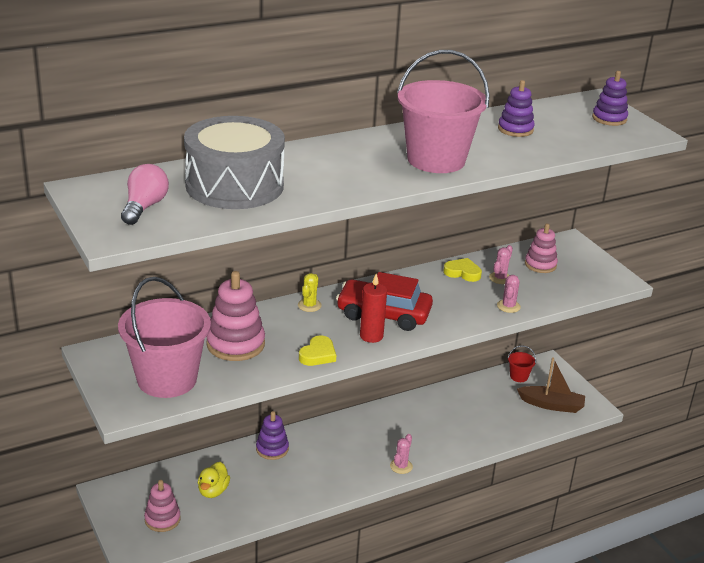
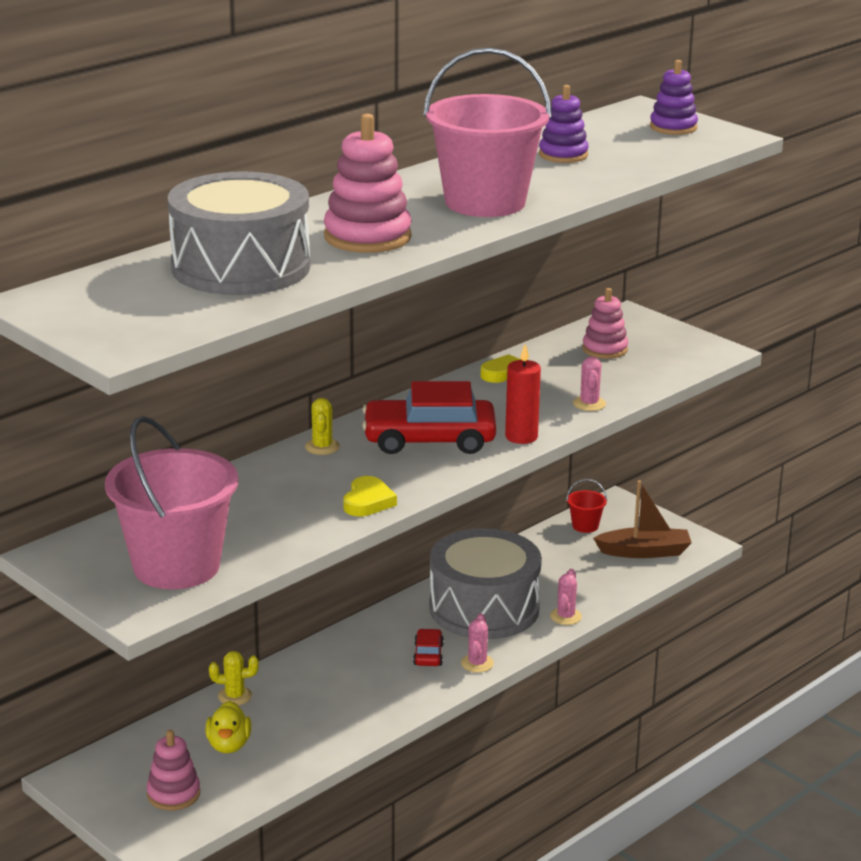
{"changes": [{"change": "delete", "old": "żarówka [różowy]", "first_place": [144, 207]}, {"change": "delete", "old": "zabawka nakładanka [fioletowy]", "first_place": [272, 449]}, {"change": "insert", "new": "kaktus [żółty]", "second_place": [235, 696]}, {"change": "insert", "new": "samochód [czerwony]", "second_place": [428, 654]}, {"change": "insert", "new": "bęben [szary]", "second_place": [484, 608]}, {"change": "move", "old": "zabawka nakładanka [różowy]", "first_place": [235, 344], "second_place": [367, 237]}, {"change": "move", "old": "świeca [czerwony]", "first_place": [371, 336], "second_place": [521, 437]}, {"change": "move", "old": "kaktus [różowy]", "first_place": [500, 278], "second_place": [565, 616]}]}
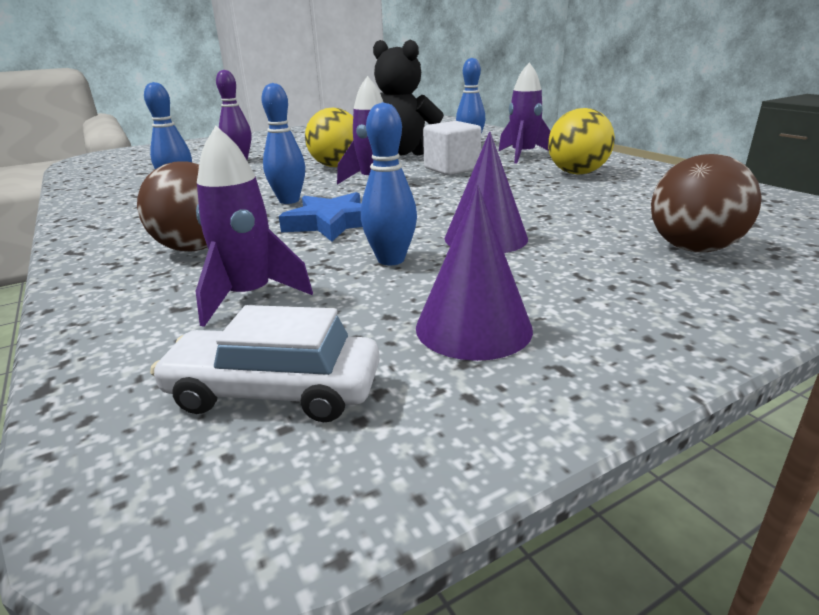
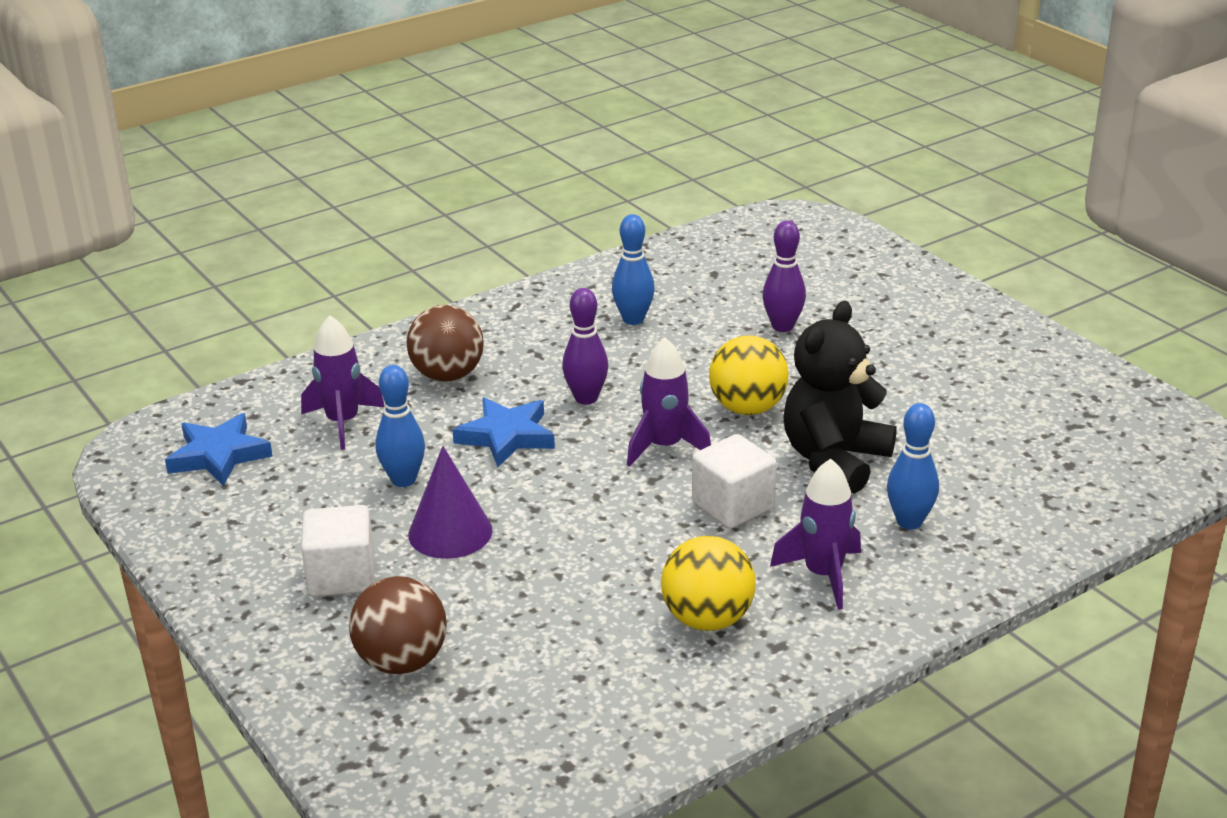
{"changes": [{"change": "delete", "old": "stożek [fioletowy]", "first_place": [473, 327]}, {"change": "insert", "new": "sześcian [biały]", "second_place": [342, 576]}, {"change": "replace", "old": "samochód [biały]", "new": "gwiazda [niebieski]", "first_place": [274, 391], "second_place": [218, 455]}, {"change": "recolor", "old": "kręgiel [niebieski]", "new": "kręgiel [fioletowy]", "first_place": [289, 201], "second_place": [586, 398]}]}
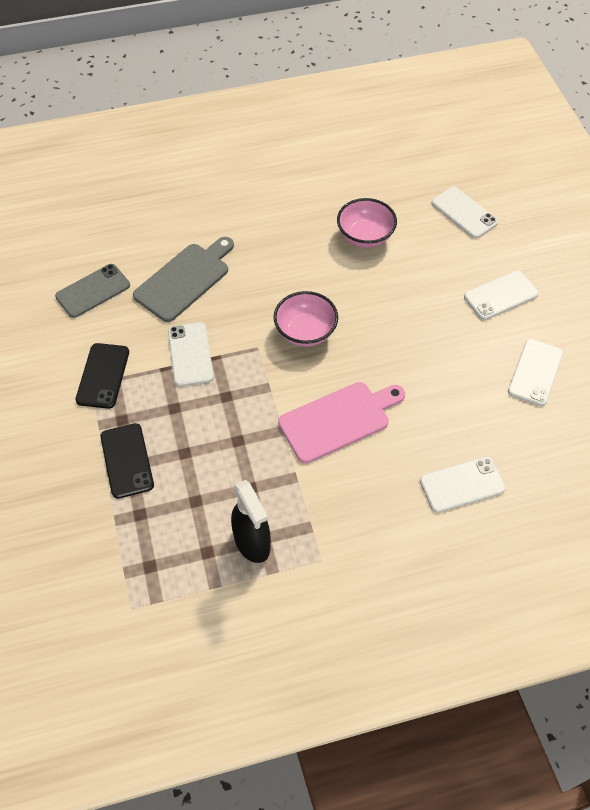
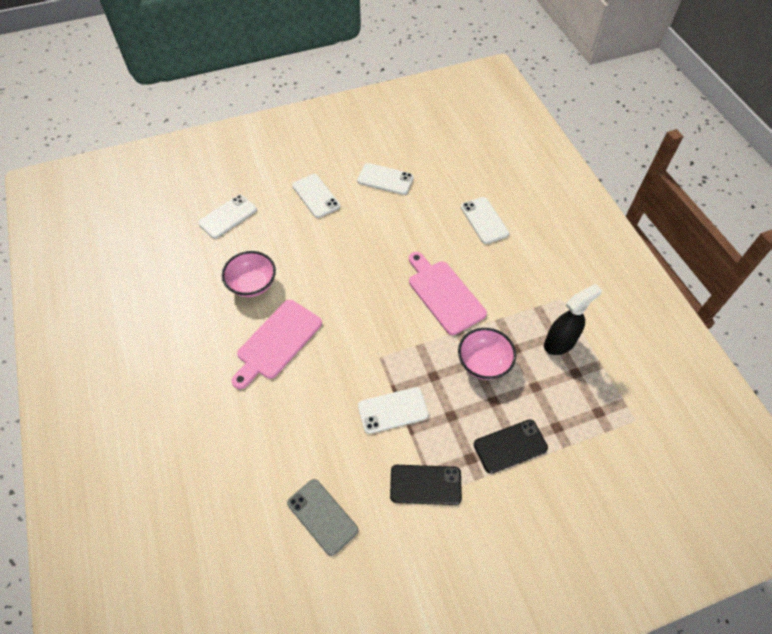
{"changes": [{"change": "delete", "old": "deska do krojenia [szary]", "first_place": [185, 280]}, {"change": "insert", "new": "deska do krojenia [różowy]", "second_place": [277, 342]}, {"change": "move", "old": "miska [różowy]", "first_place": [305, 332], "second_place": [483, 363]}]}
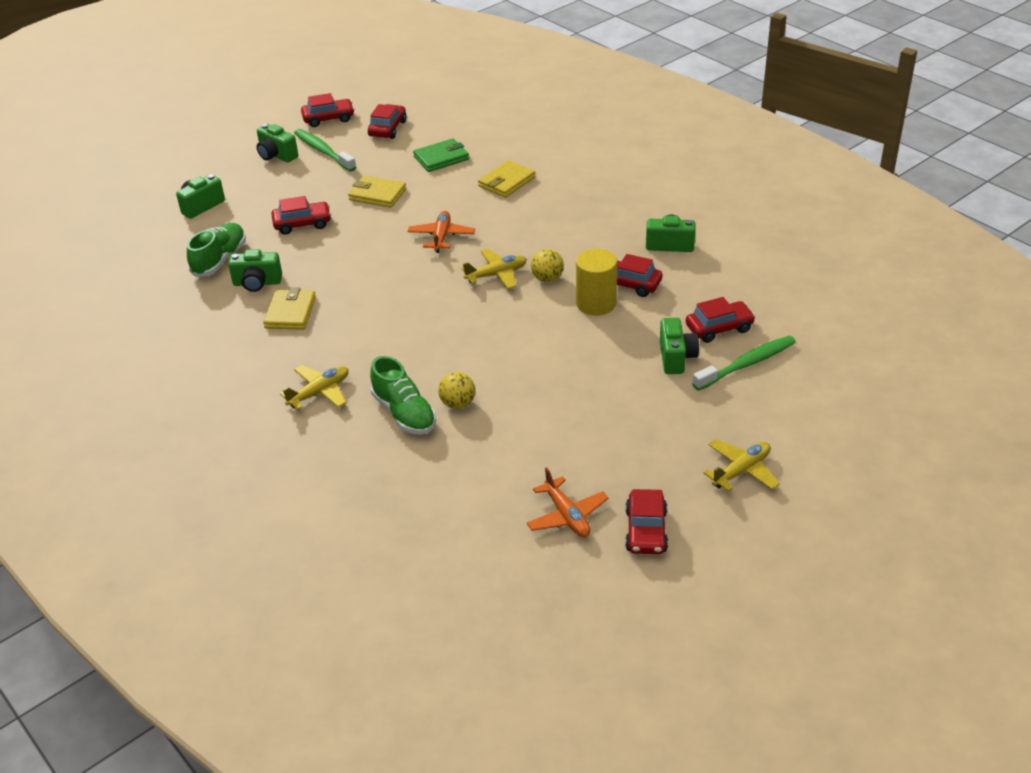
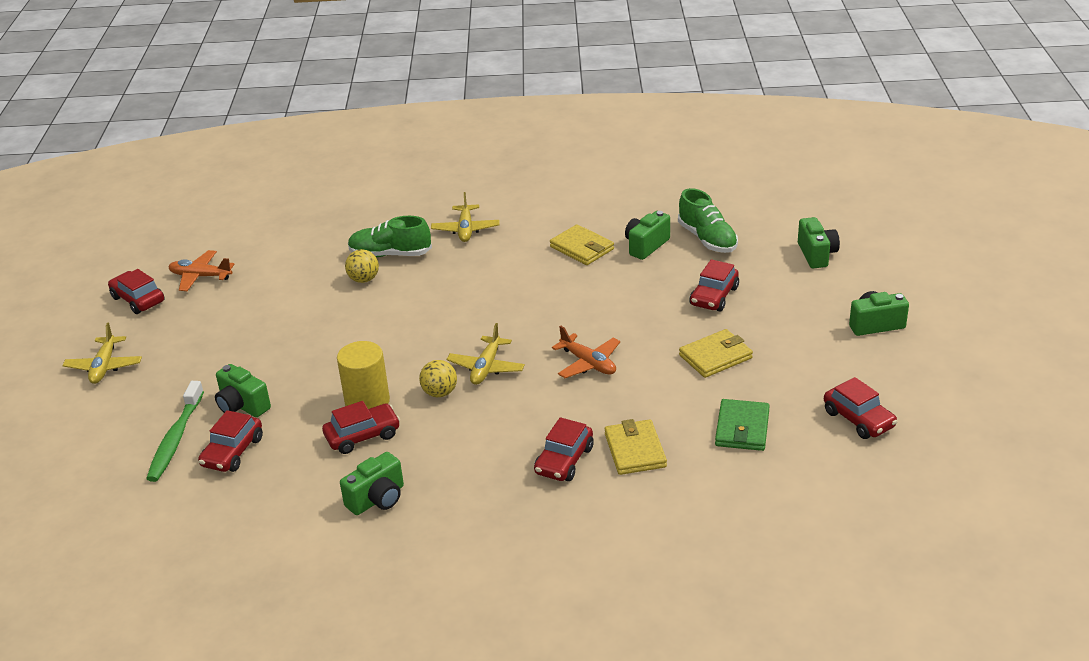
{"changes": [{"change": "delete", "old": "szczoteczka do zębów [zielony]", "first_place": [323, 151]}, {"change": "move", "old": "samochód [czerwony]", "first_place": [328, 119], "second_place": [564, 460]}]}
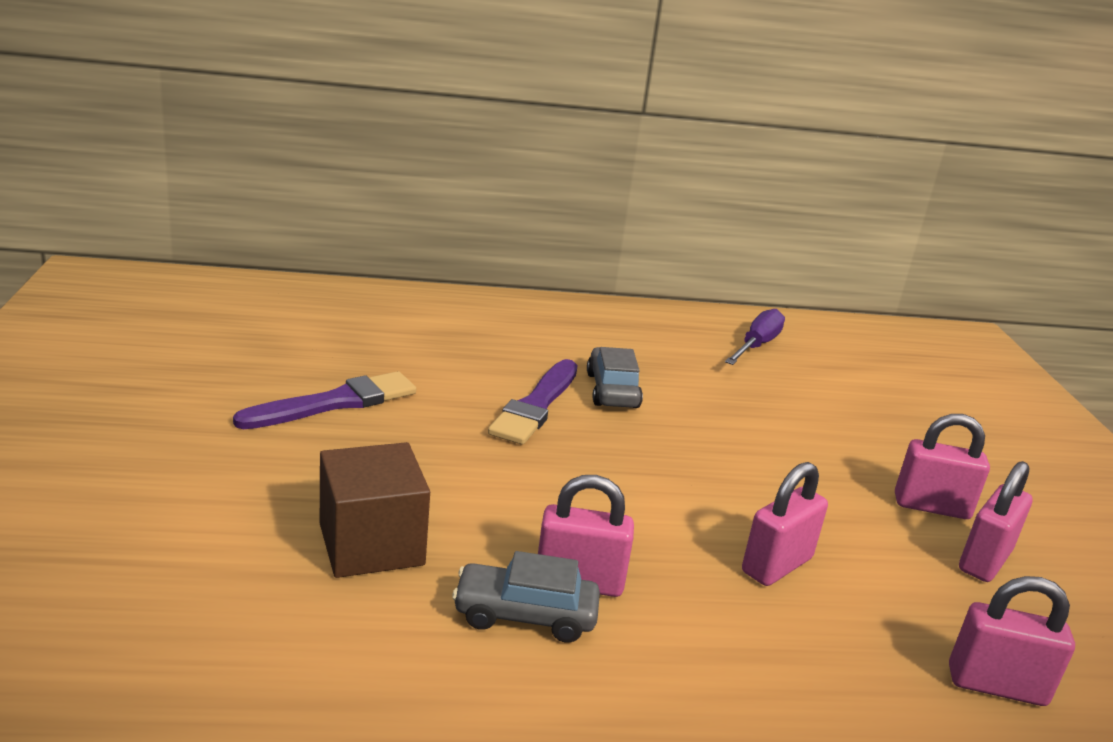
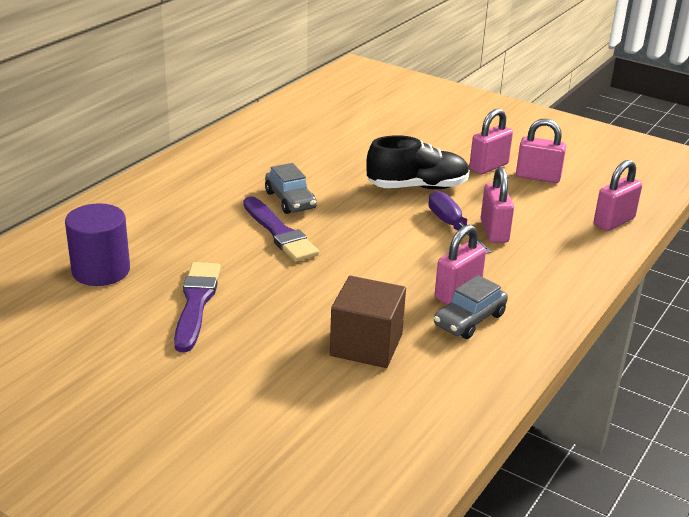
{"changes": [{"change": "insert", "new": "walec [fioletowy]", "second_place": [101, 271]}, {"change": "insert", "new": "but [czarny]", "second_place": [417, 187]}, {"change": "move", "old": "śrubokręt [fioletowy]", "first_place": [756, 345], "second_place": [452, 226]}, {"change": "rotate", "old": "samochód [szary]", "first_place": [612, 390], "second_place": [290, 200], "degrees": -150}, {"change": "rotate", "old": "kłódka [różowy]", "first_place": [984, 560], "second_place": [538, 177], "degrees": -60}]}
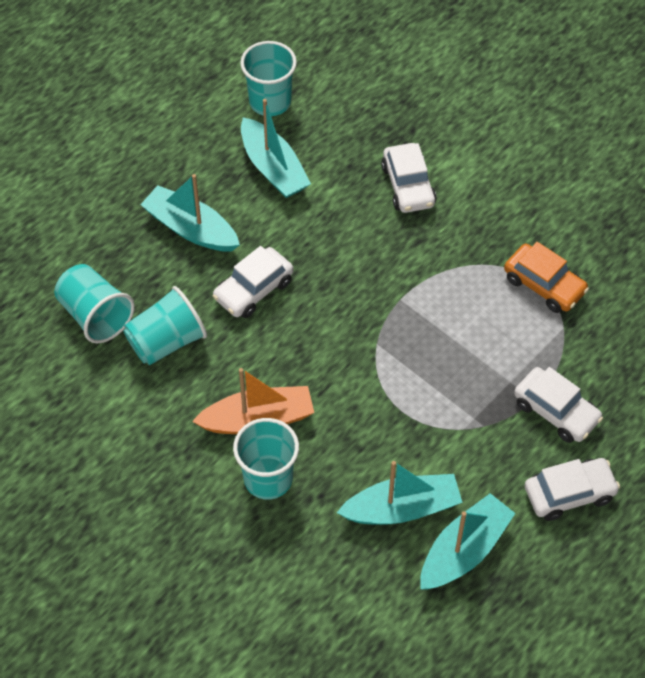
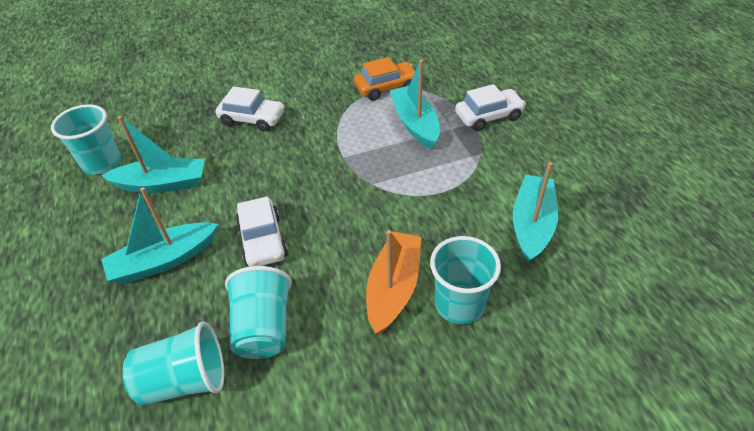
{"changes": [{"change": "delete", "old": "samochód [biały]", "first_place": [569, 494]}, {"change": "move", "old": "łódka [turkusowy]", "first_place": [464, 550], "second_place": [415, 124]}]}
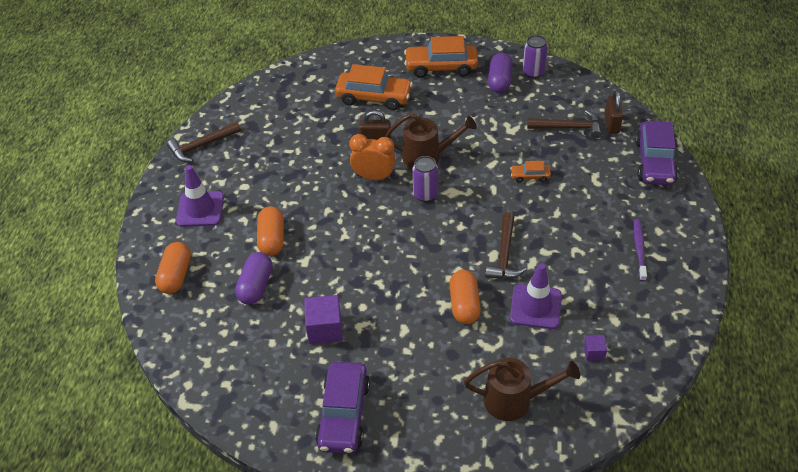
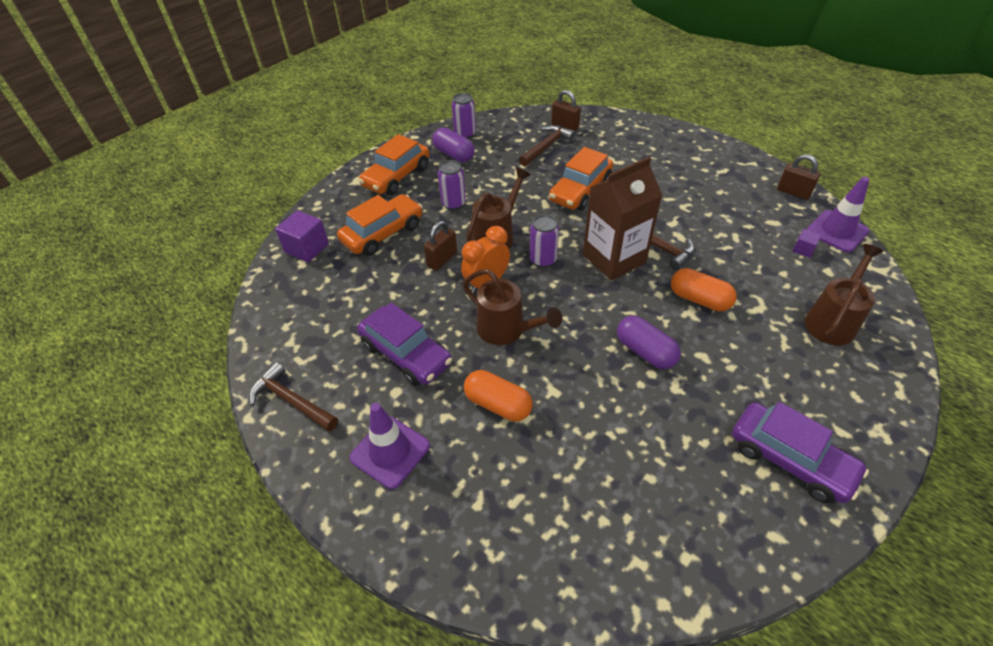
{"changes": [{"change": "delete", "old": "kapsułka [pomarańczowy]", "first_place": [176, 275]}, {"change": "delete", "old": "szczoteczka do zębów [fioletowy]", "first_place": [639, 249]}, {"change": "insert", "new": "puszka [fioletowy]", "second_place": [453, 203]}, {"change": "insert", "new": "konewka [brązowy]", "second_place": [507, 330]}, {"change": "insert", "new": "karton mleka [brązowy]", "second_place": [614, 258]}, {"change": "insert", "new": "kłódka [brązowy]", "second_place": [793, 192]}, {"change": "move", "old": "kapsułka [fioletowy]", "first_place": [256, 286], "second_place": [645, 351]}, {"change": "move", "old": "sześcian [fioletowy]", "first_place": [325, 329], "second_place": [307, 248]}, {"change": "move", "old": "pachołek [fioletowy]", "first_place": [535, 307], "second_place": [837, 231]}, {"change": "move", "old": "samochód [fioletowy]", "first_place": [654, 162], "second_place": [406, 354]}, {"change": "rotate", "old": "młotek [brązowy]", "first_place": [202, 146], "second_place": [292, 401], "degrees": 120}, {"change": "resize", "old": "samochód [pomarańczowy]", "first_place": [530, 176], "second_place": [580, 190], "factor": 2.06}]}
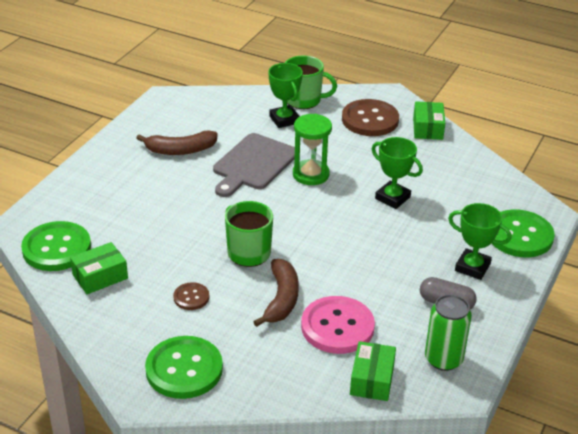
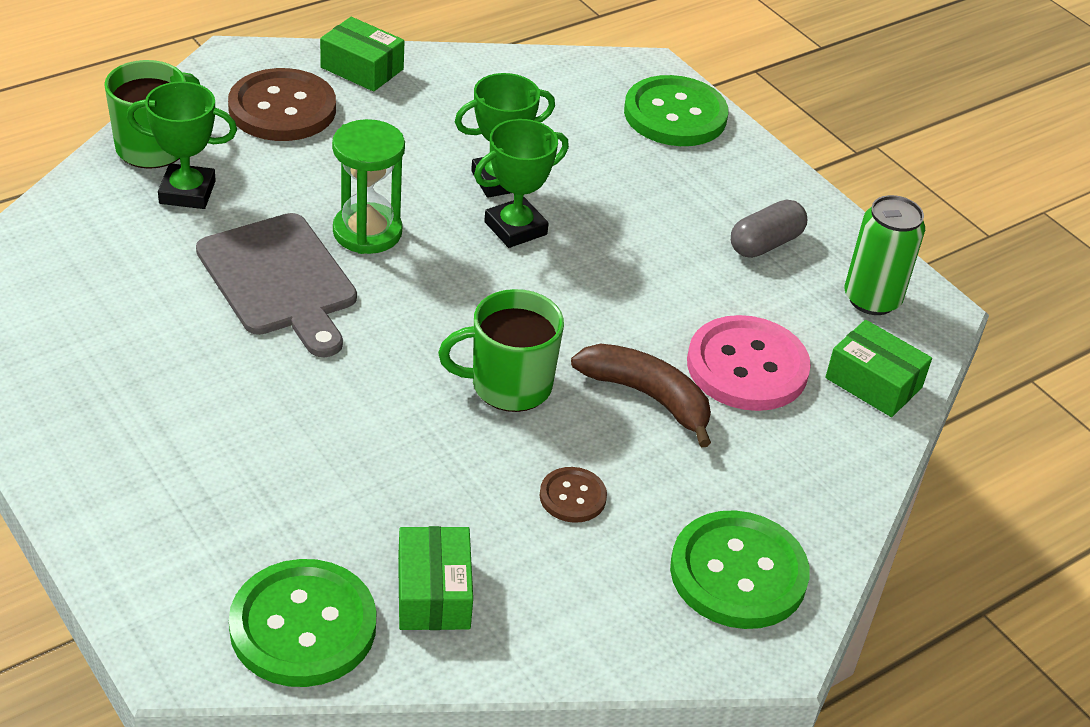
{"changes": [{"change": "delete", "old": "banan [brązowy]", "first_place": [180, 150]}, {"change": "move", "old": "puchar [zielony]", "first_place": [472, 267], "second_place": [515, 228]}]}
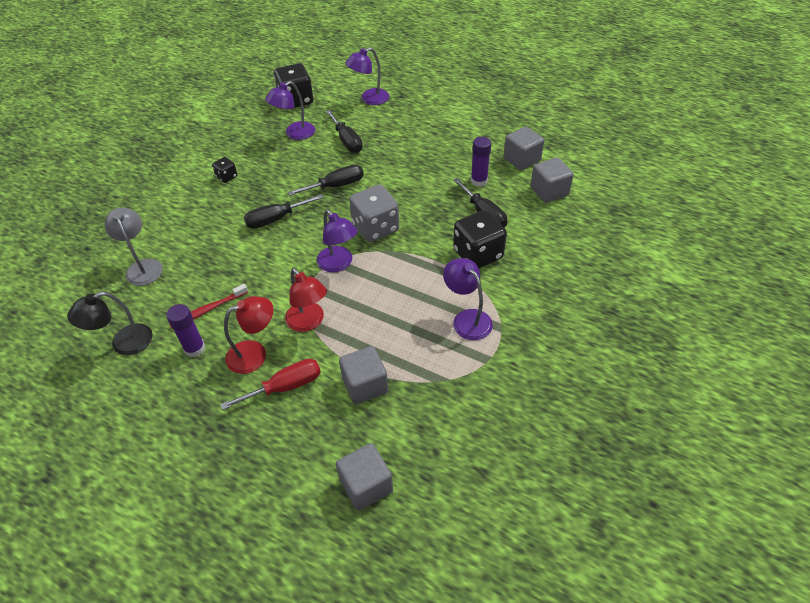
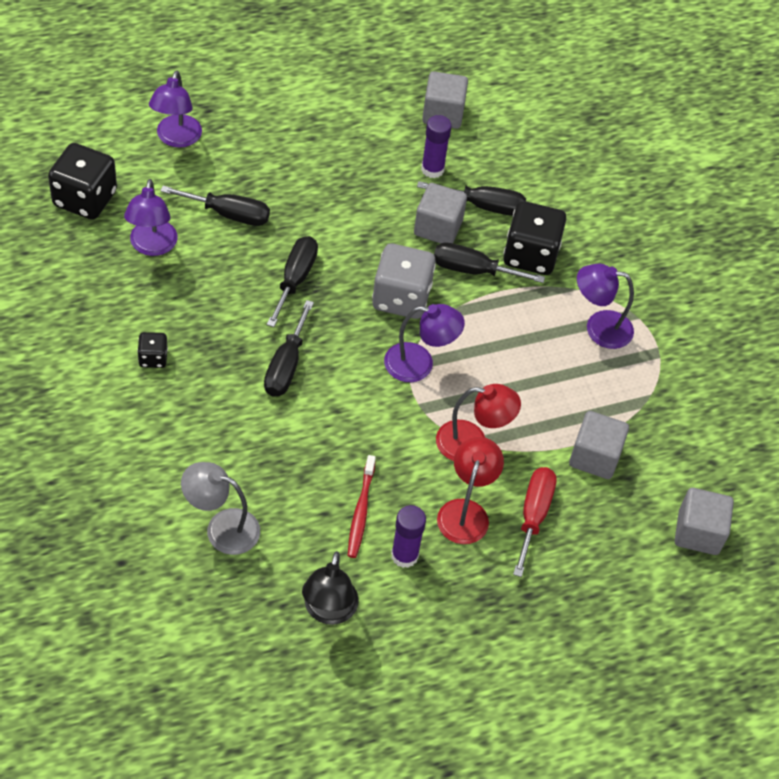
{"changes": [{"change": "insert", "new": "śrubokręt [czarny]", "second_place": [473, 270]}, {"change": "move", "old": "sześcian [szary]", "first_place": [549, 191], "second_place": [438, 227]}]}
